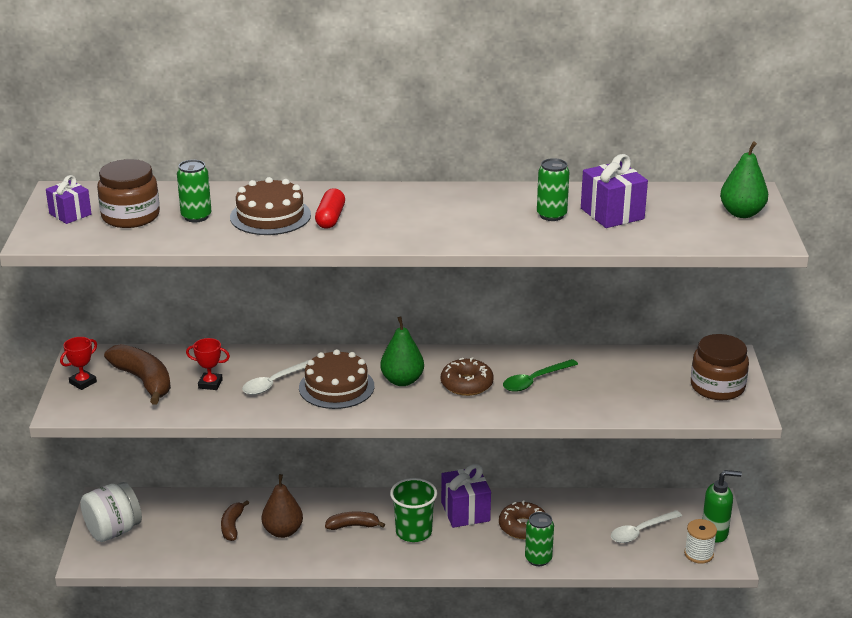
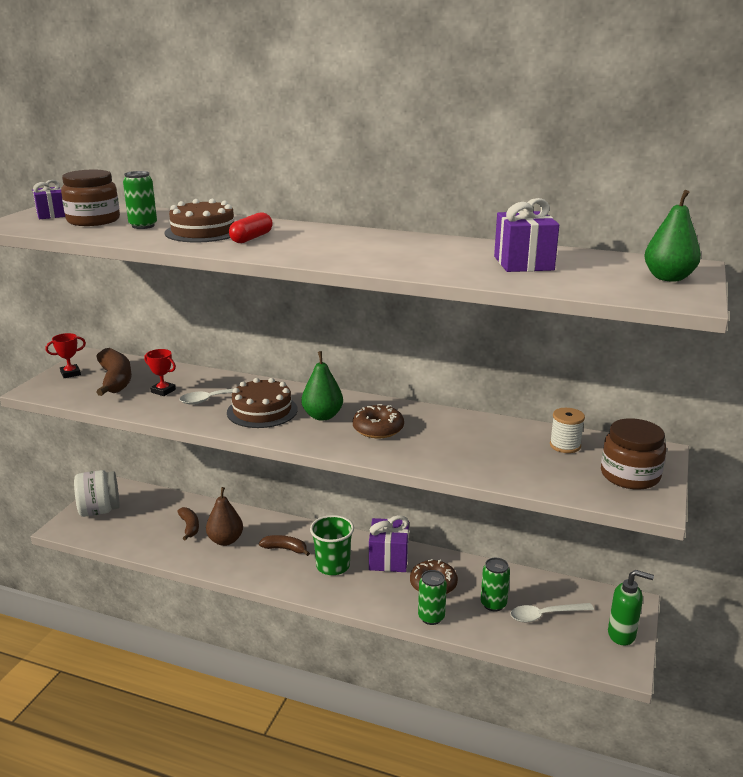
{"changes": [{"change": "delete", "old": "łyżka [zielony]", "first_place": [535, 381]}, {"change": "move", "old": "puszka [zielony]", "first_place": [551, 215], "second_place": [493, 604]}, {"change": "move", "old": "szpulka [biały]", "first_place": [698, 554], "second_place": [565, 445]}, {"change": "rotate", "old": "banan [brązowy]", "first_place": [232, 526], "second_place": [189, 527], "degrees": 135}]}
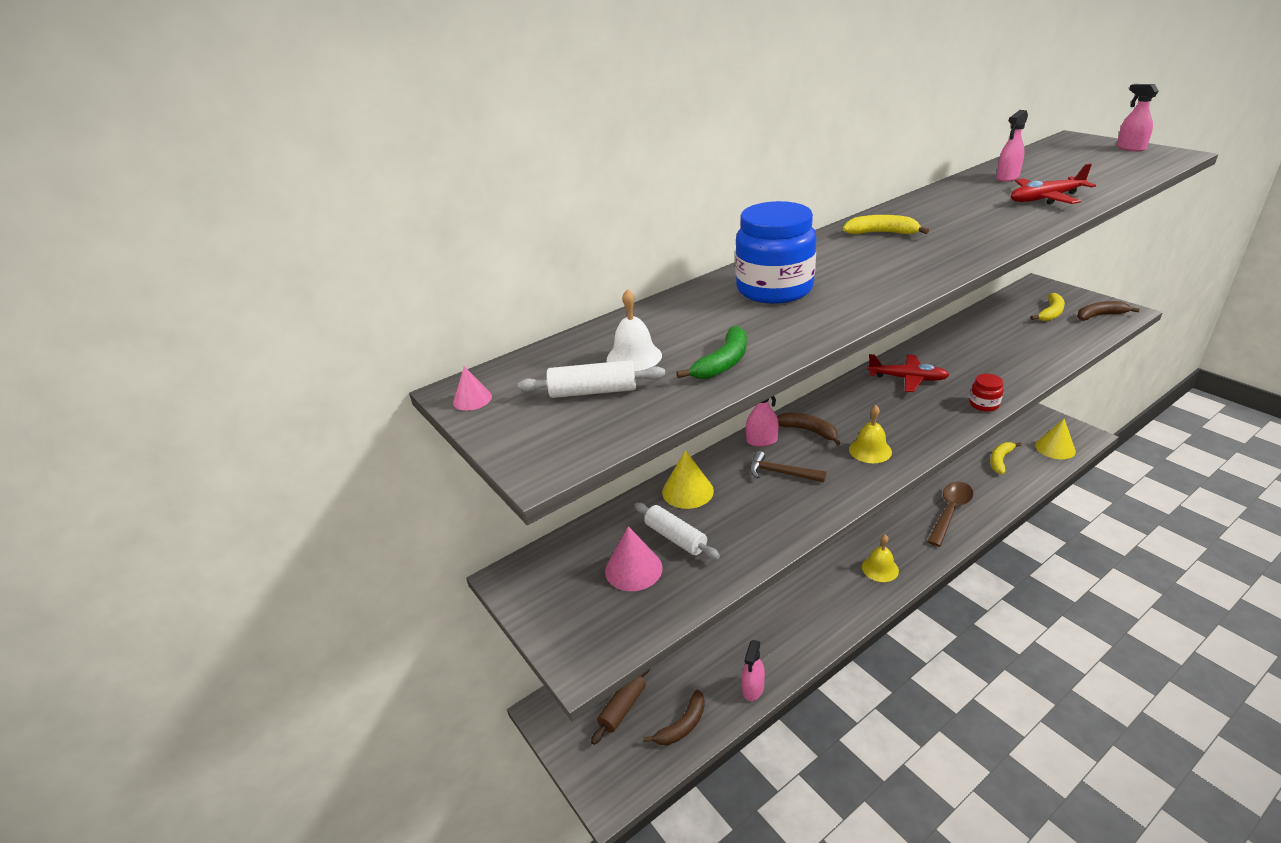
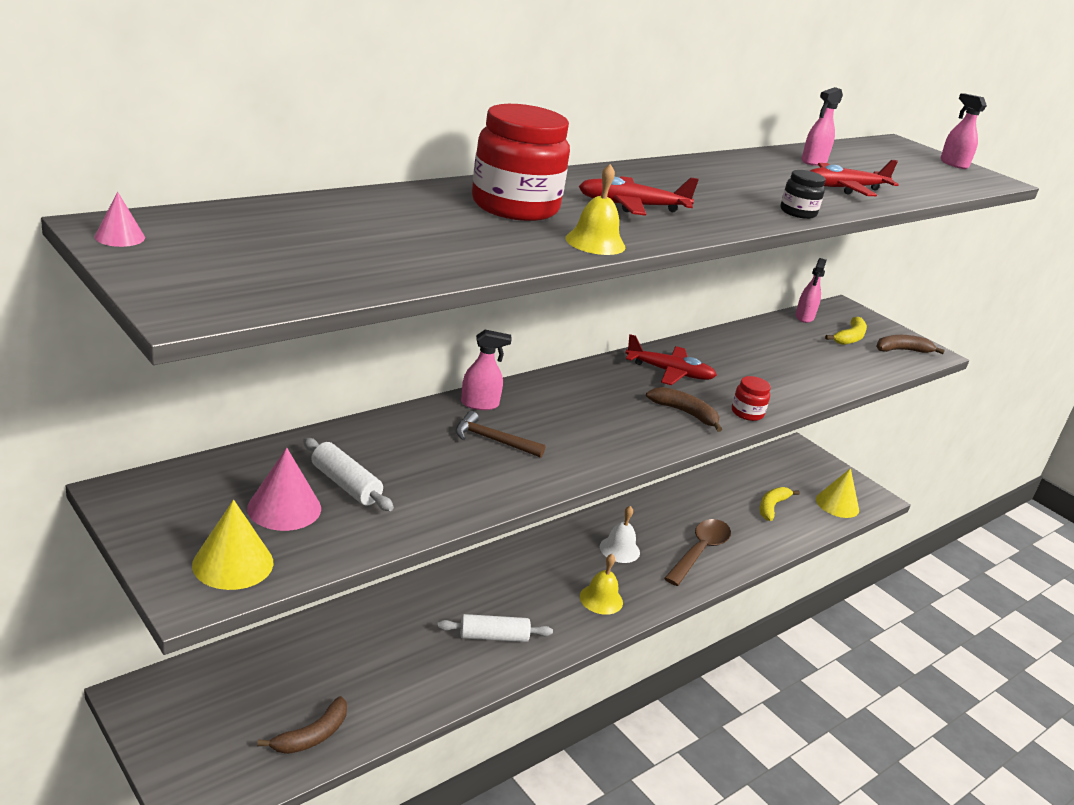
{"changes": [{"change": "delete", "old": "wałek do ciasta [brązowy]", "first_place": [622, 707]}, {"change": "delete", "old": "banan [zielony]", "first_place": [723, 363]}, {"change": "delete", "old": "banan [żółty]", "first_place": [882, 233]}, {"change": "insert", "new": "samolot [czerwony]", "second_place": [632, 206]}, {"change": "insert", "new": "słoik [czarny]", "second_place": [798, 212]}, {"change": "move", "old": "wałek do ciasta [biały]", "first_place": [593, 391], "second_place": [493, 636]}, {"change": "move", "old": "dzwonek [biały]", "first_place": [634, 357], "second_place": [619, 549]}, {"change": "move", "old": "stożek [żółty]", "first_place": [687, 491], "second_place": [233, 563]}, {"change": "move", "old": "spryskiwacz [różowy]", "first_place": [753, 688], "second_place": [804, 317]}, {"change": "move", "old": "banan [brązowy]", "first_place": [808, 431], "second_place": [685, 413]}, {"change": "move", "old": "dzwonek [żółty]", "first_place": [870, 450], "second_place": [595, 242]}, {"change": "recolor", "old": "słoik [niebieski]", "new": "słoik [czerwony]", "first_place": [774, 289], "second_place": [515, 207]}]}
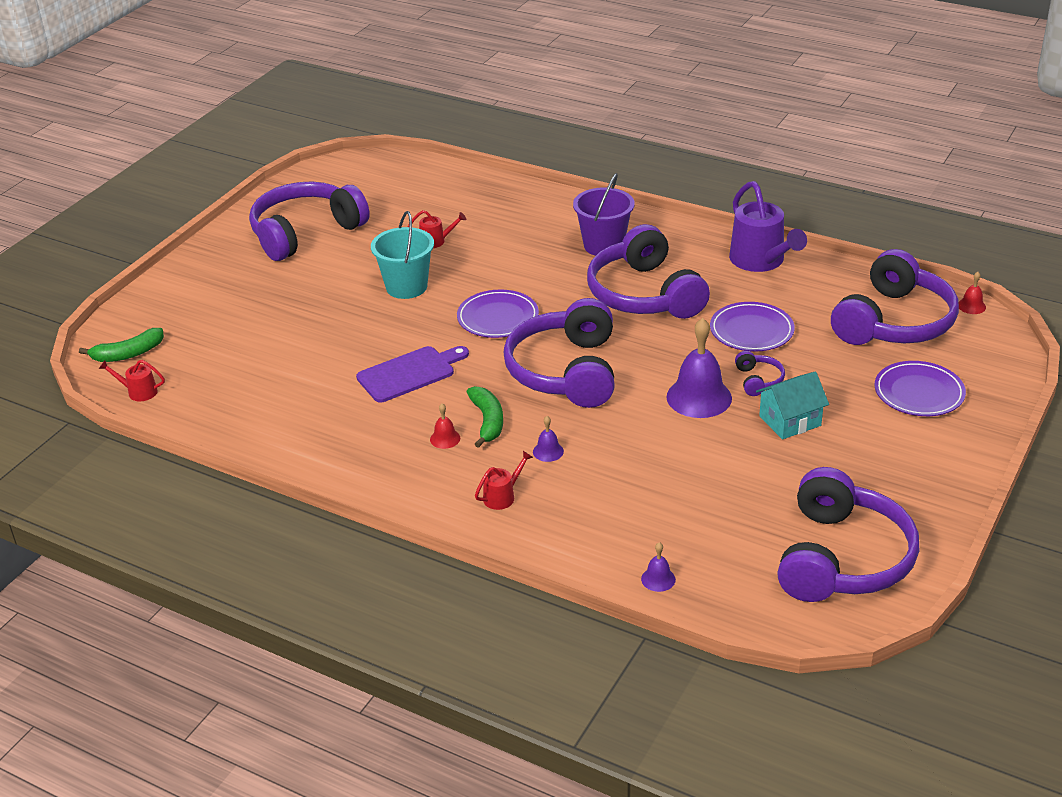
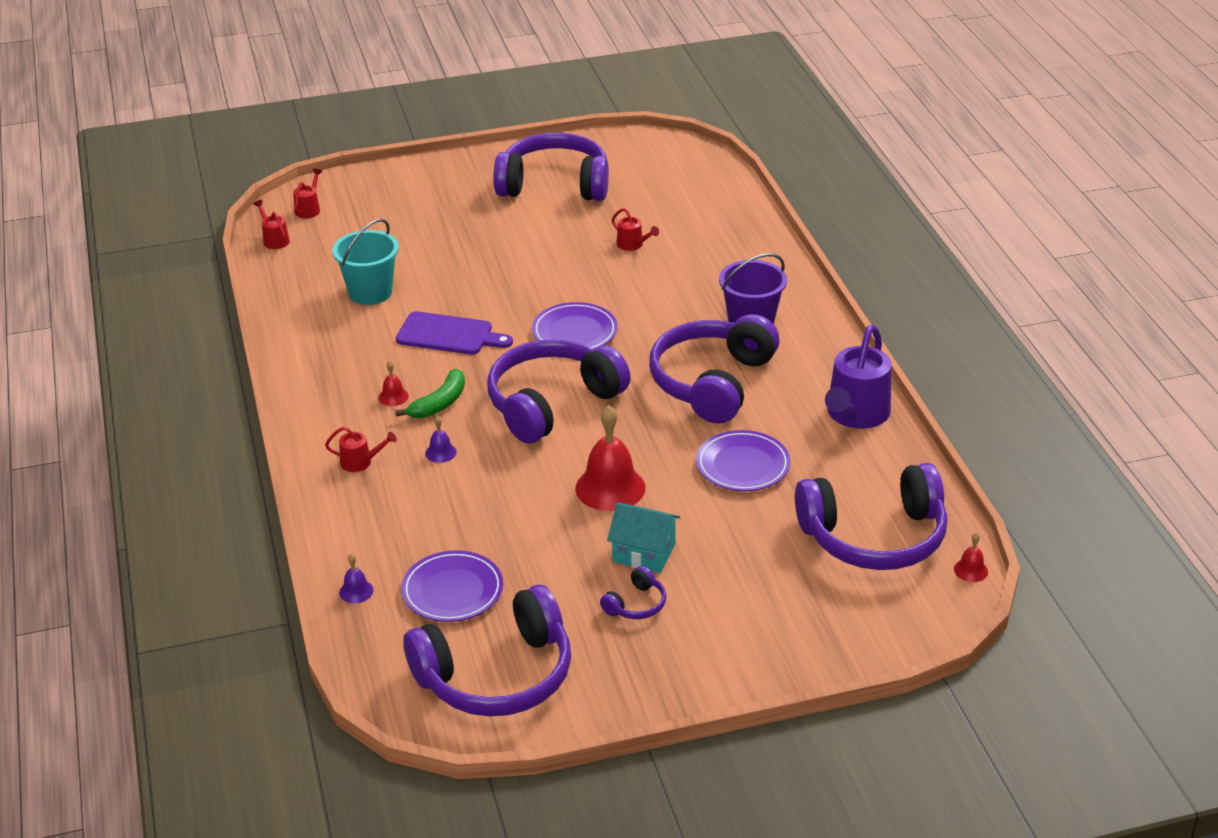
{"changes": [{"change": "move", "old": "wiadro [turkusowy]", "first_place": [406, 287], "second_place": [370, 292]}, {"change": "move", "old": "słuchawki [fioletowy]", "first_place": [758, 380], "second_place": [636, 604]}, {"change": "move", "old": "talerz [fioletowy]", "first_place": [919, 393], "second_place": [452, 591]}, {"change": "replace", "old": "banan [zielony]", "new": "konewka [czerwony]", "first_place": [128, 354], "second_place": [309, 209]}, {"change": "recolor", "old": "dzwonek [fioletowy]", "new": "dzwonek [czerwony]", "first_place": [699, 397], "second_place": [610, 488]}]}
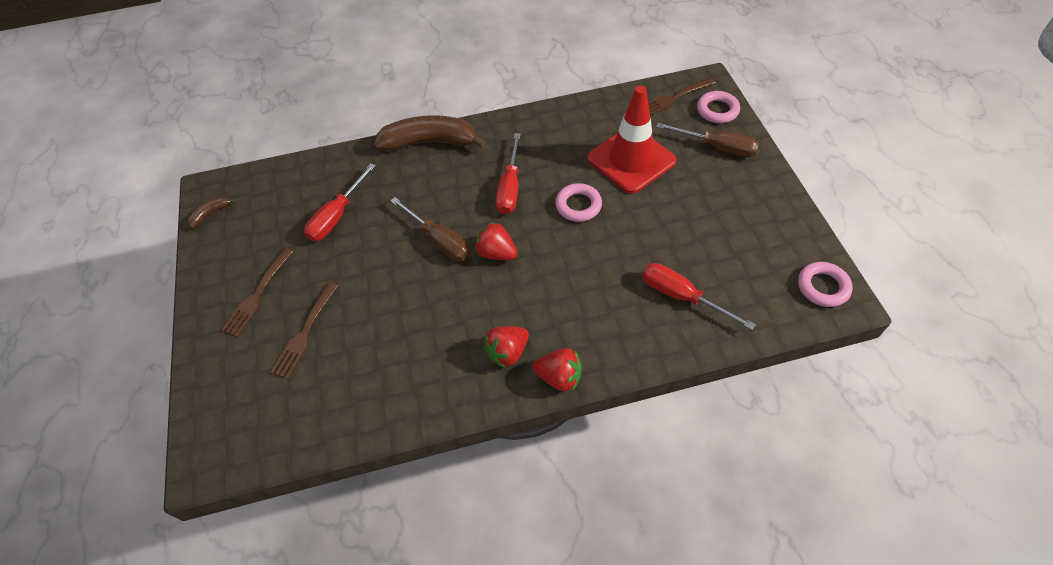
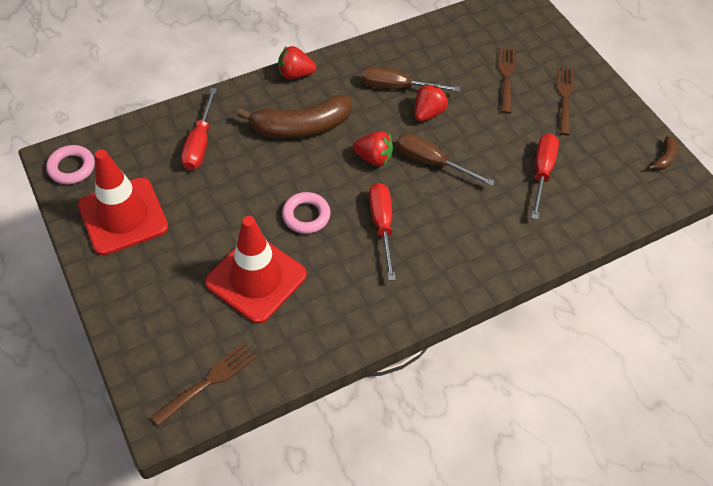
{"changes": [{"change": "delete", "old": "pierścień [różowy]", "first_place": [717, 110]}, {"change": "insert", "new": "pachołek [czerwony]", "second_place": [123, 216]}, {"change": "move", "old": "banan [brązowy]", "first_place": [430, 142], "second_place": [301, 127]}, {"change": "move", "old": "truskawka [czerwony]", "first_place": [507, 352], "second_place": [428, 113]}, {"change": "move", "old": "śrubokręt [brązowy]", "first_place": [717, 147], "second_place": [397, 87]}, {"change": "rotate", "old": "śrubokręt [czerwony]", "first_place": [682, 296], "second_place": [200, 143], "degrees": 75}]}
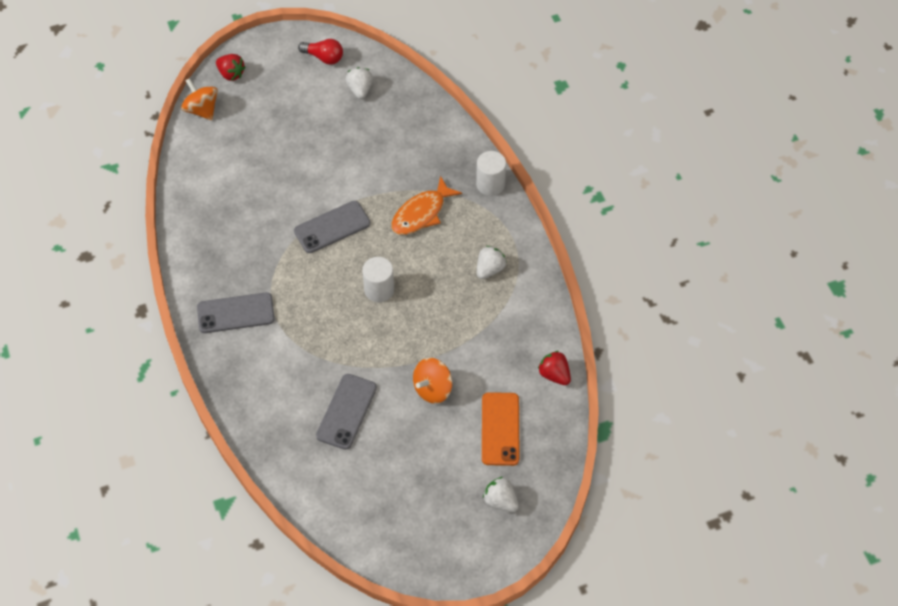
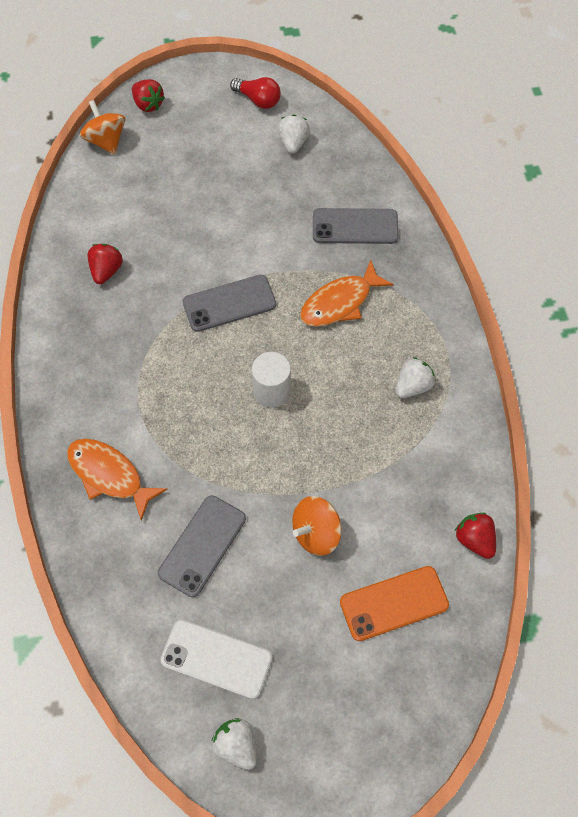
{"changes": [{"change": "delete", "old": "walec [biały]", "first_place": [490, 184]}, {"change": "insert", "new": "ryba [pomarańczowy]", "second_place": [109, 475]}, {"change": "insert", "new": "truskawka [czerwony]", "second_place": [106, 271]}, {"change": "insert", "new": "telefon [biały]", "second_place": [216, 659]}, {"change": "move", "old": "telefon [szary]", "first_place": [236, 313], "second_place": [355, 226]}, {"change": "move", "old": "truskawka [biały]", "first_place": [500, 501], "second_place": [236, 745]}, {"change": "rotate", "old": "telefon [pomarańczowy]", "first_place": [500, 429], "second_place": [394, 603], "degrees": 60}]}
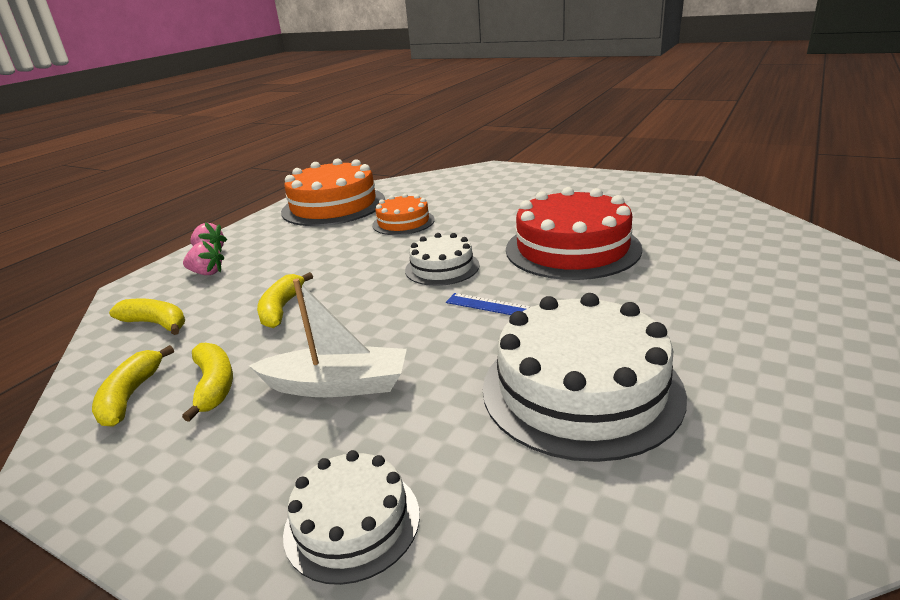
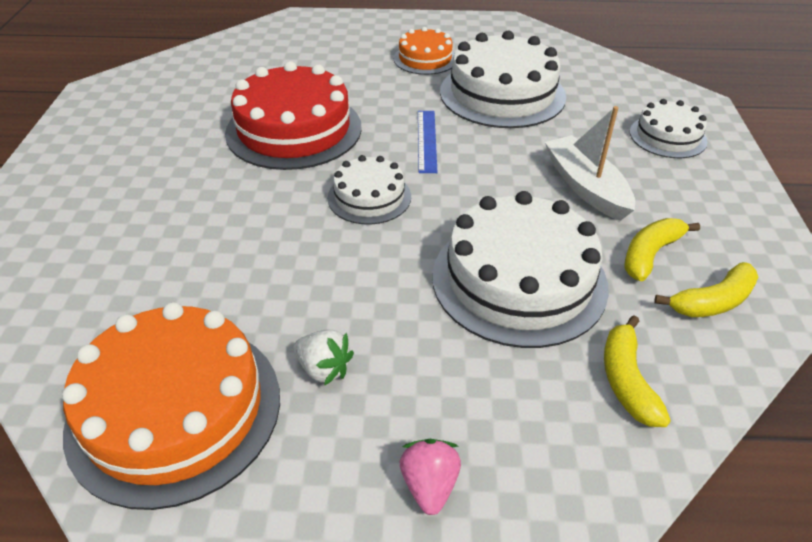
{"changes": [{"change": "delete", "old": "truskawka [różowy]", "first_place": [207, 273]}, {"change": "insert", "new": "truskawka [biały]", "second_place": [324, 369]}, {"change": "move", "old": "tort [pomarańczowy]", "first_place": [403, 222], "second_place": [425, 59]}, {"change": "replace", "old": "banan [żółty]", "new": "tort [biały]", "first_place": [282, 308], "second_place": [519, 280]}]}
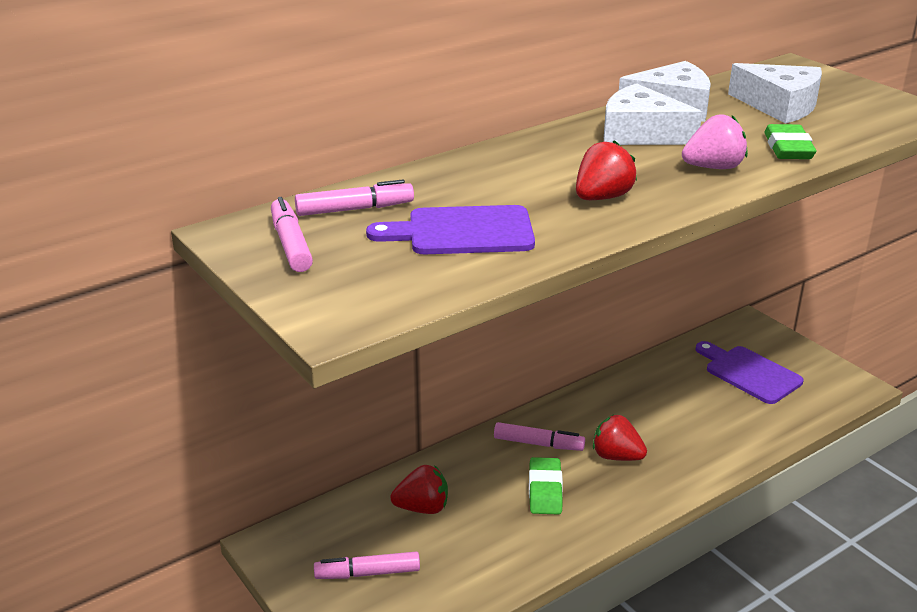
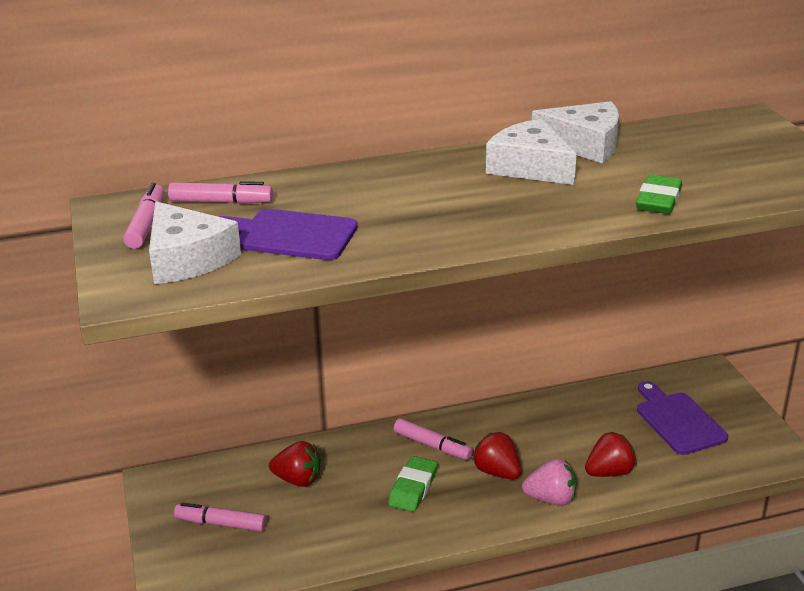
{"changes": [{"change": "move", "old": "truskawka [czerwony]", "first_place": [602, 198], "second_place": [609, 472]}, {"change": "move", "old": "truskawka [różowy]", "first_place": [713, 167], "second_place": [551, 499]}, {"change": "move", "old": "ser [biały]", "first_place": [779, 106], "second_place": [187, 259]}]}
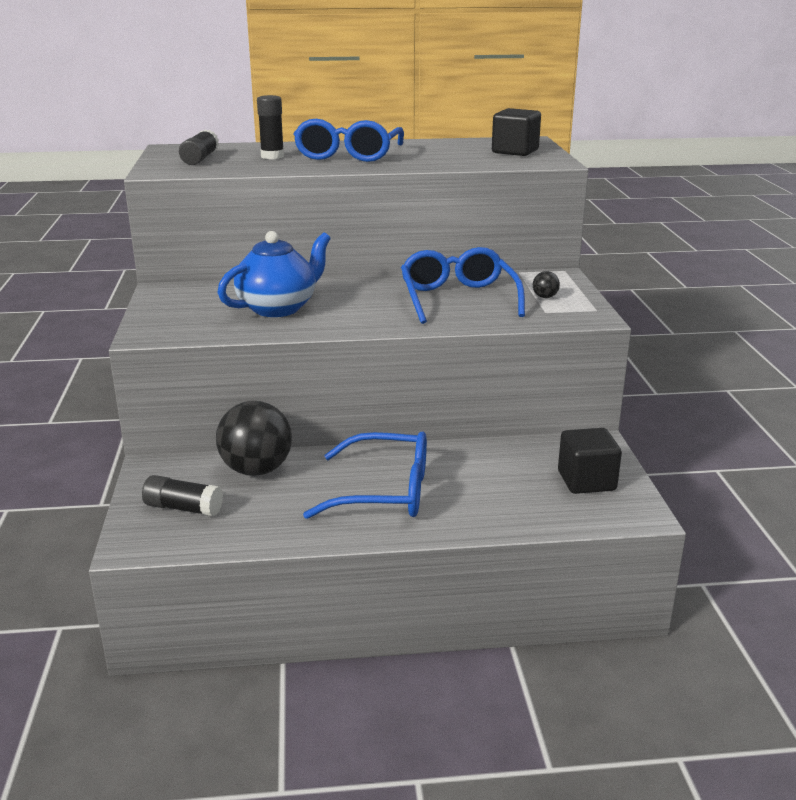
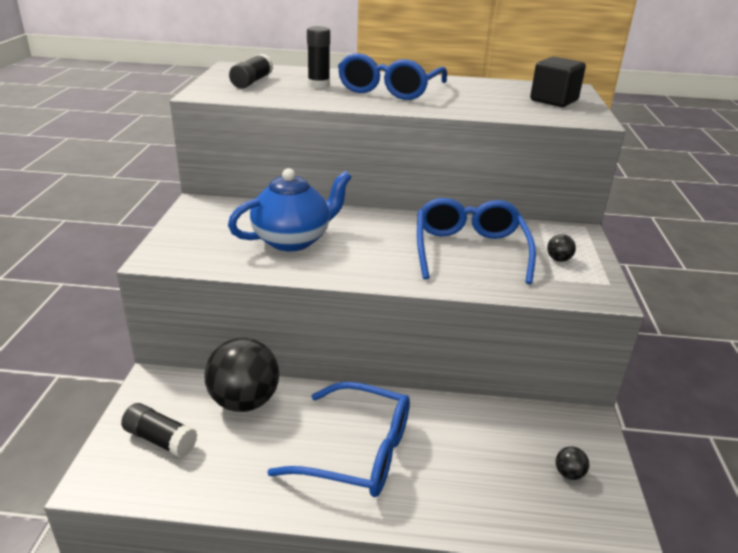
{"changes": [{"change": "replace", "old": "sześcian [czarny]", "new": "piłka [czarny]", "first_place": [586, 481], "second_place": [569, 473]}]}
